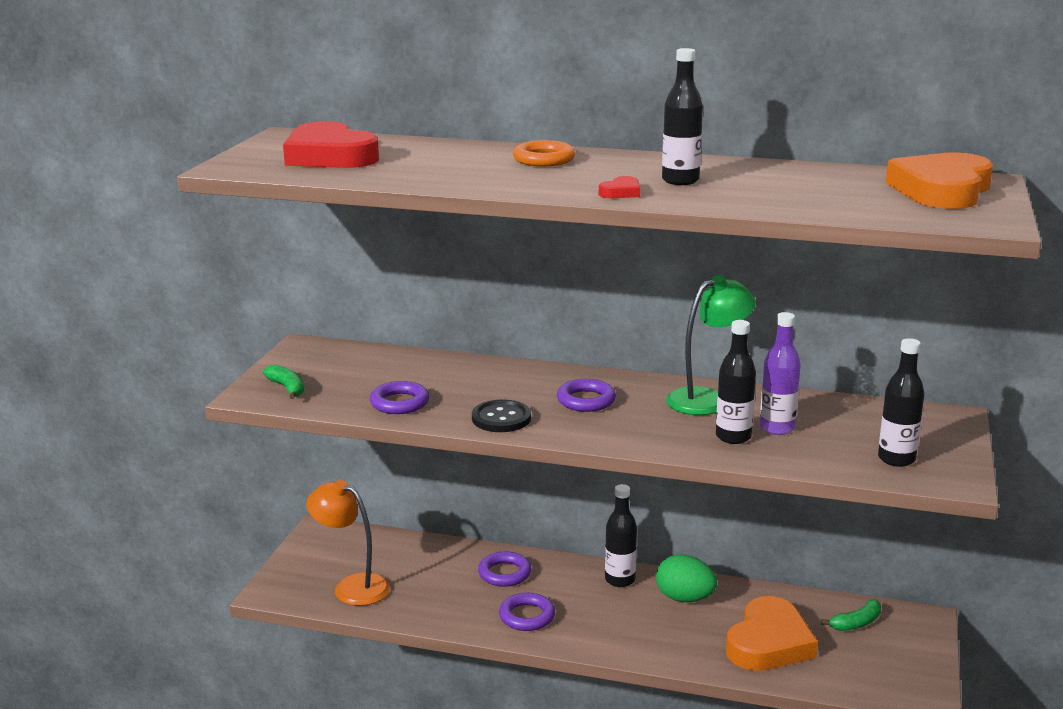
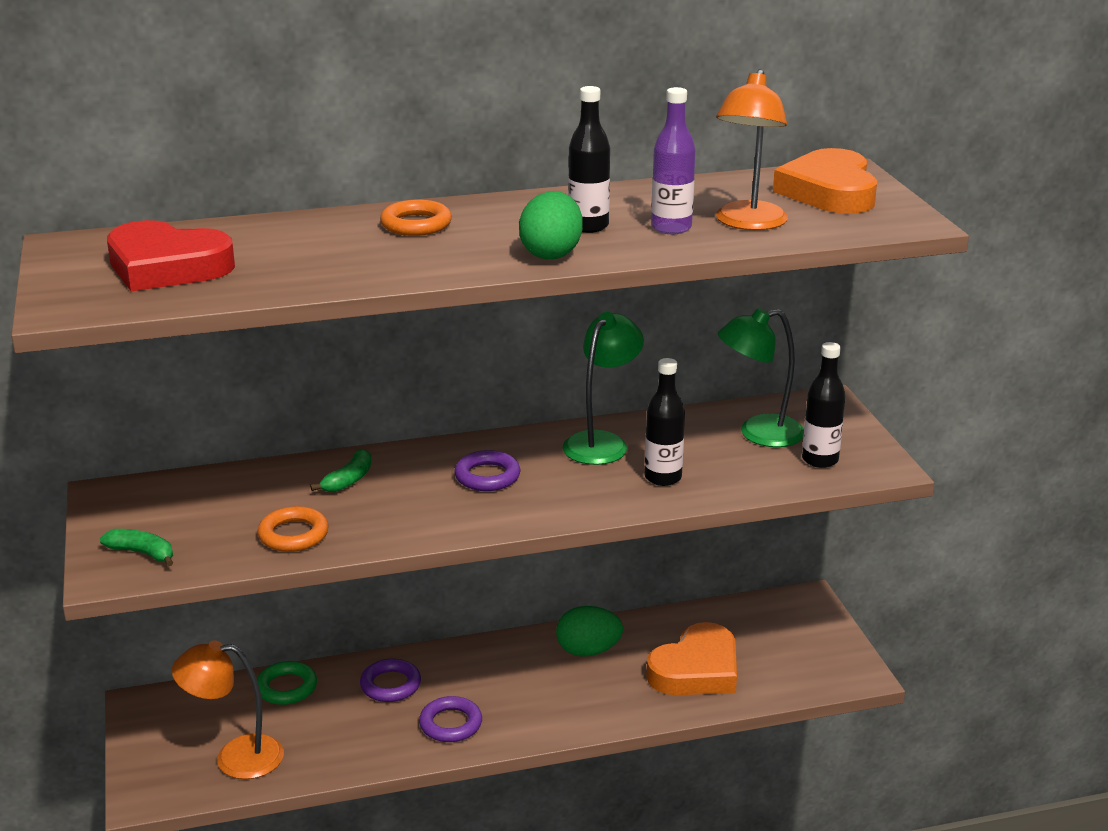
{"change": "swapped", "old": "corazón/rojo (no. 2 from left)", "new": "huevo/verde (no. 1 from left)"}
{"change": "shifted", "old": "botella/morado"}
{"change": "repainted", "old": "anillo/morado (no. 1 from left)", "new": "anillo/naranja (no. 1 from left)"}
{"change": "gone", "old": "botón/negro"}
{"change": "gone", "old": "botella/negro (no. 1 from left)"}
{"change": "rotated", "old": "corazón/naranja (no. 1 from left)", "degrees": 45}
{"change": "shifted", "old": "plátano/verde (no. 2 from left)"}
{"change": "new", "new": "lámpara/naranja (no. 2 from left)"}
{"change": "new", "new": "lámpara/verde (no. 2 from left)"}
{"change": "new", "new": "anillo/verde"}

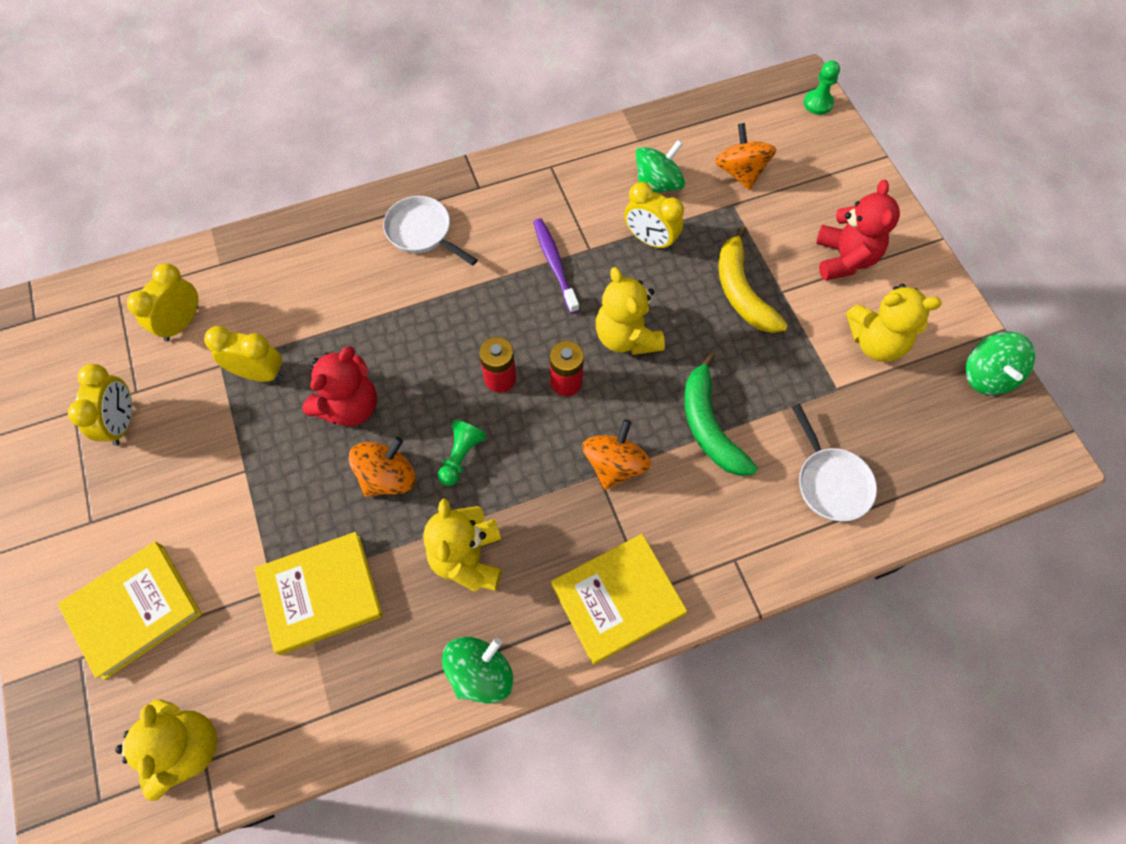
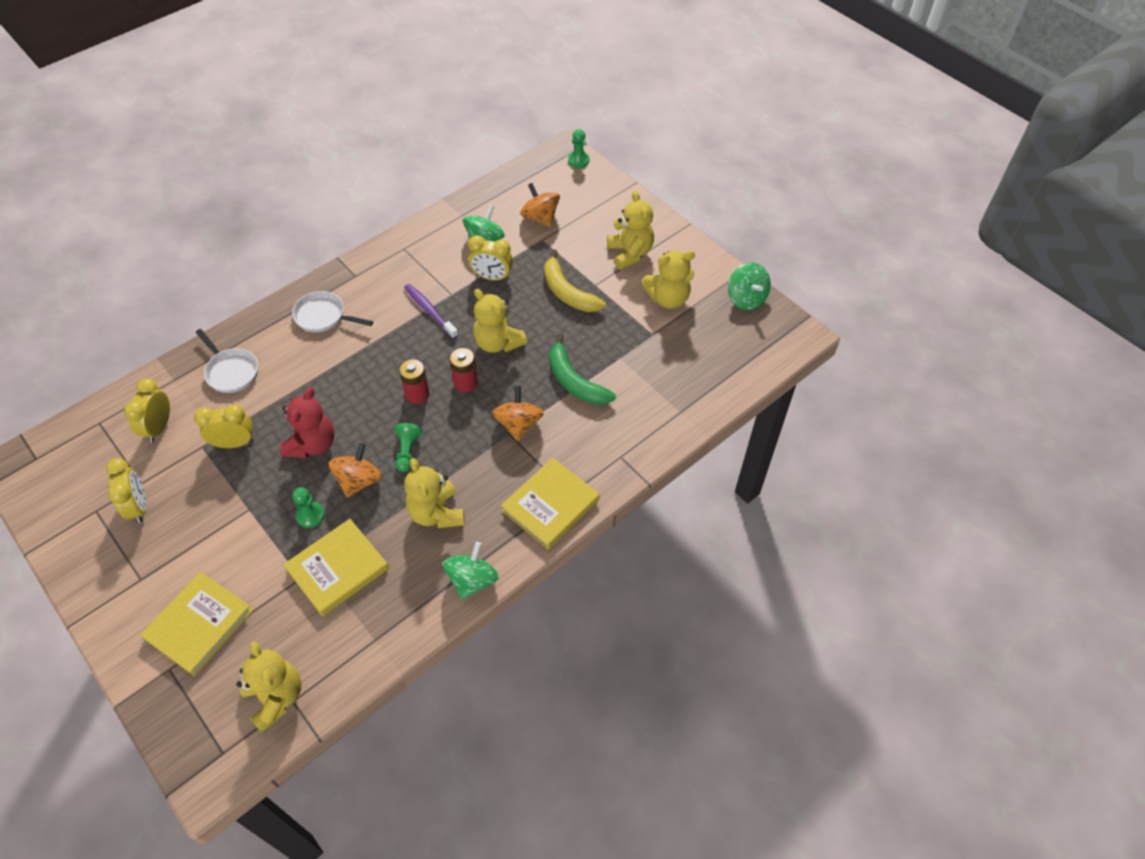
{"change": "repainted", "old": "osito/rojo (no. 2 from left)", "new": "osito/amarillo (no. 4 from left)"}
{"change": "shifted", "old": "sartén/blanco (no. 2 from left in the first image)", "new": "sartén/blanco (no. 1 from left)"}
{"change": "new", "new": "peón/verde (no. 1 from left)"}

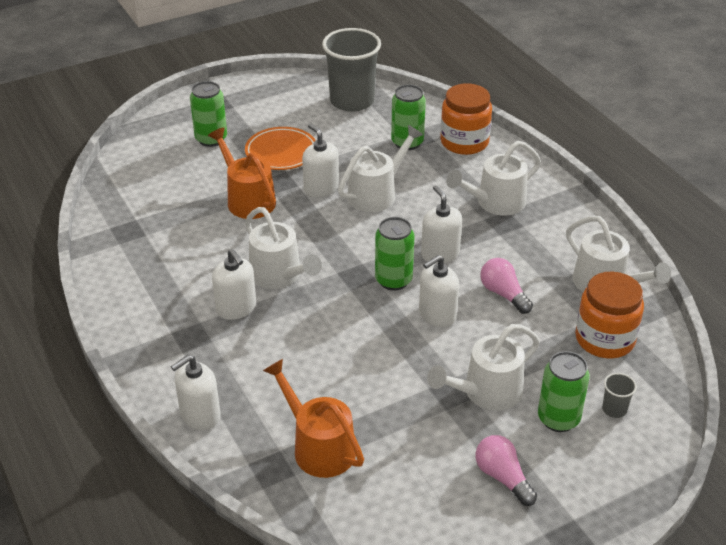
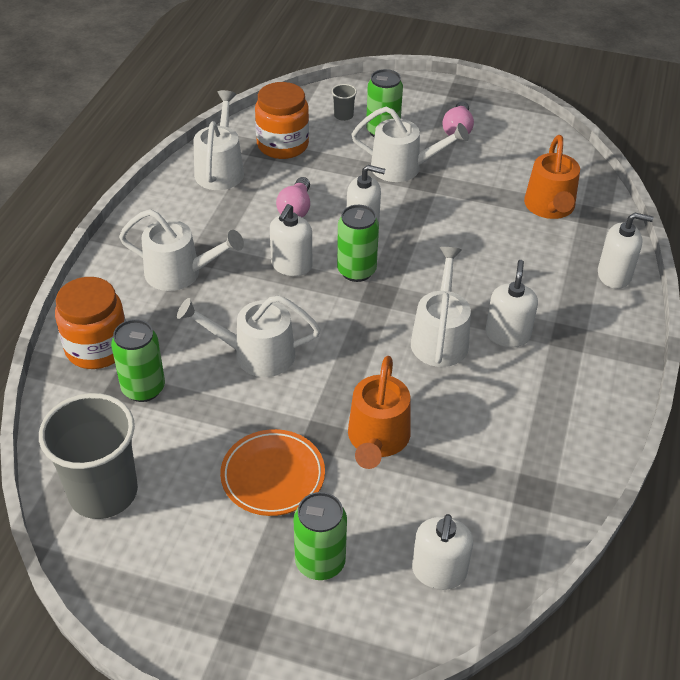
{"change": "shifted", "old": "dispensador de jabón/blanco (no. 3 from left)"}

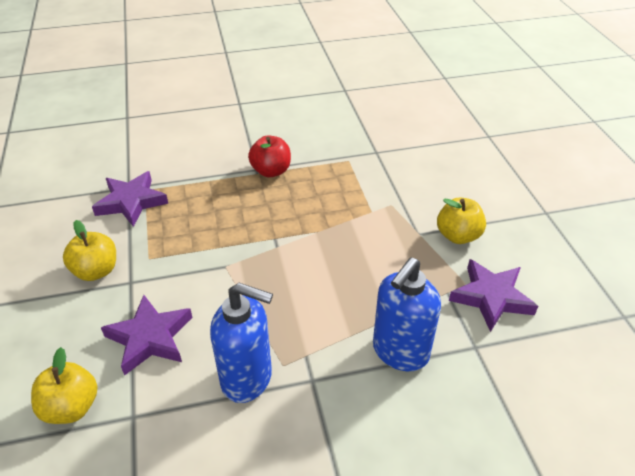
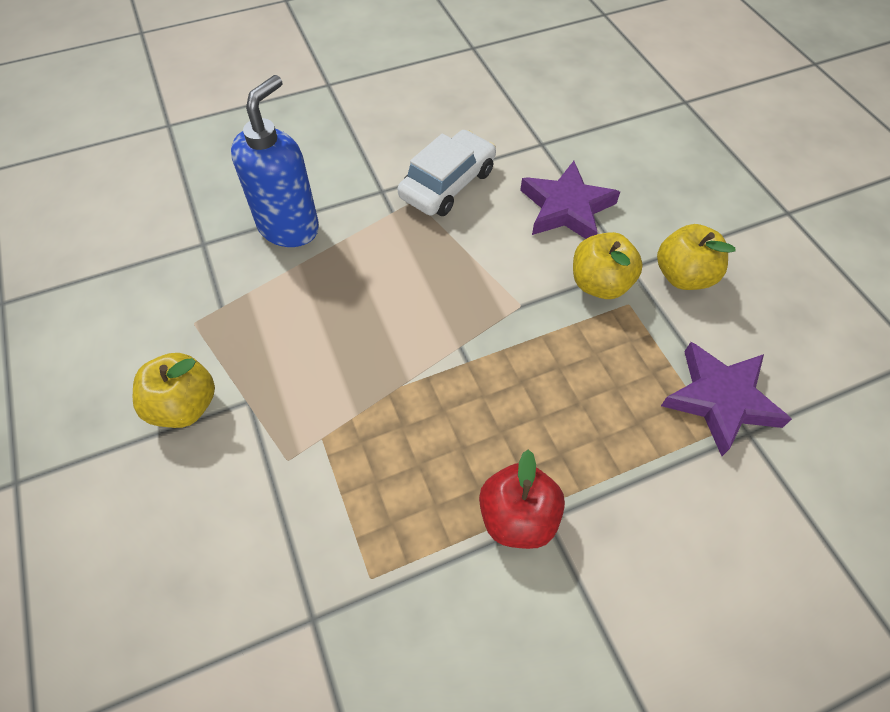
{"change": "gone", "old": "estrella/morado (no. 3 from left)"}
{"change": "swapped", "old": "dispensador de jabón/azul (no. 1 from left)", "new": "coche/blanco"}
{"change": "shifted", "old": "manzana/amarillo (no. 1 from left in the first image)", "new": "manzana/amarillo (no. 2 from left)"}

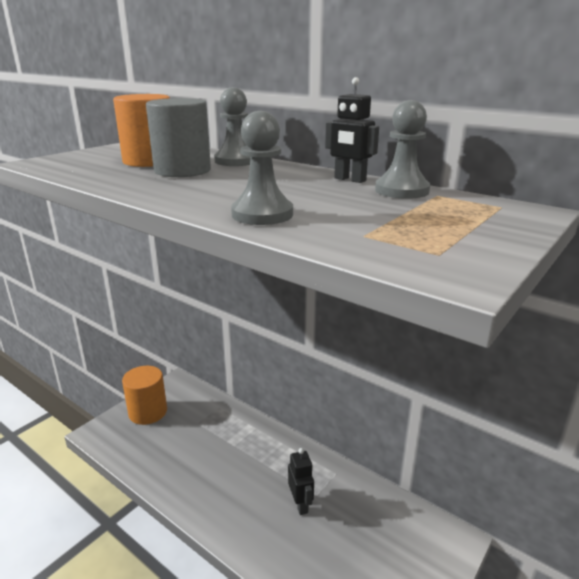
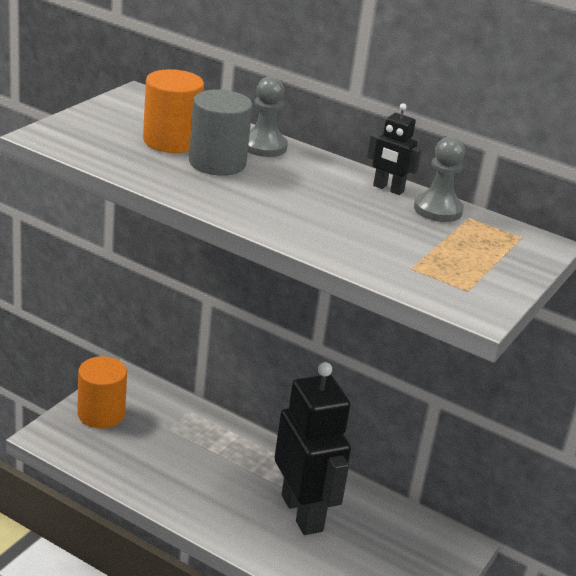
{"change": "gone", "old": "peón/gris (no. 2 from left)"}
{"change": "scaled", "old": "robot/negro (no. 1 from left)", "factor": 2.29}

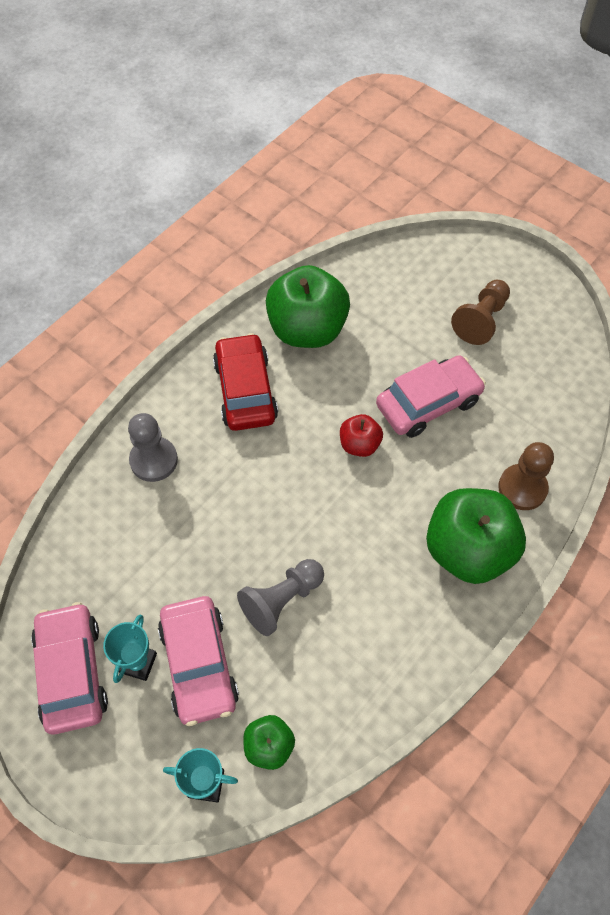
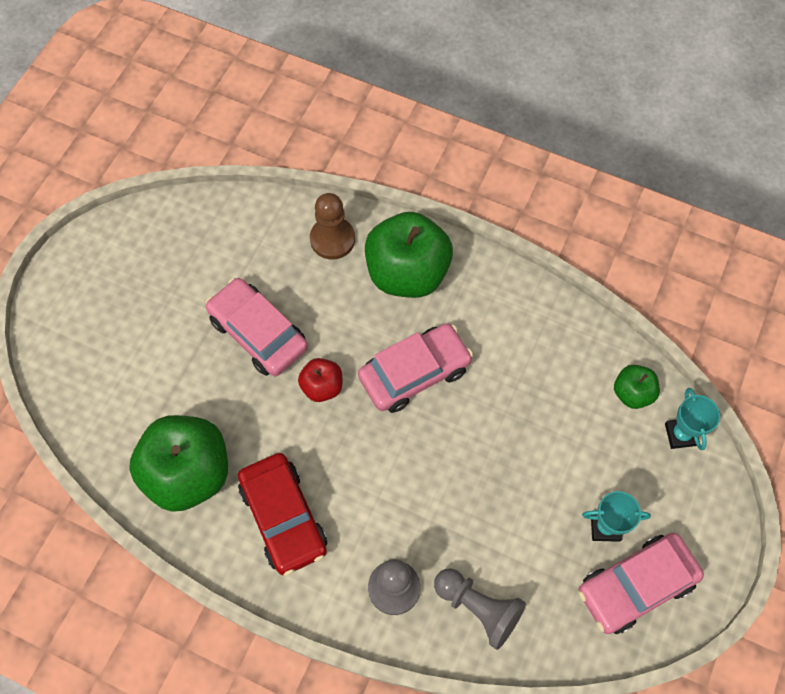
{"change": "gone", "old": "peón/marrón (no. 1 from left)"}
{"change": "rotated", "old": "coche/rojo", "degrees": -90}
{"change": "shifted", "old": "peón/gris (no. 2 from left)"}
{"change": "shifted", "old": "coche/rosa (no. 2 from left)"}

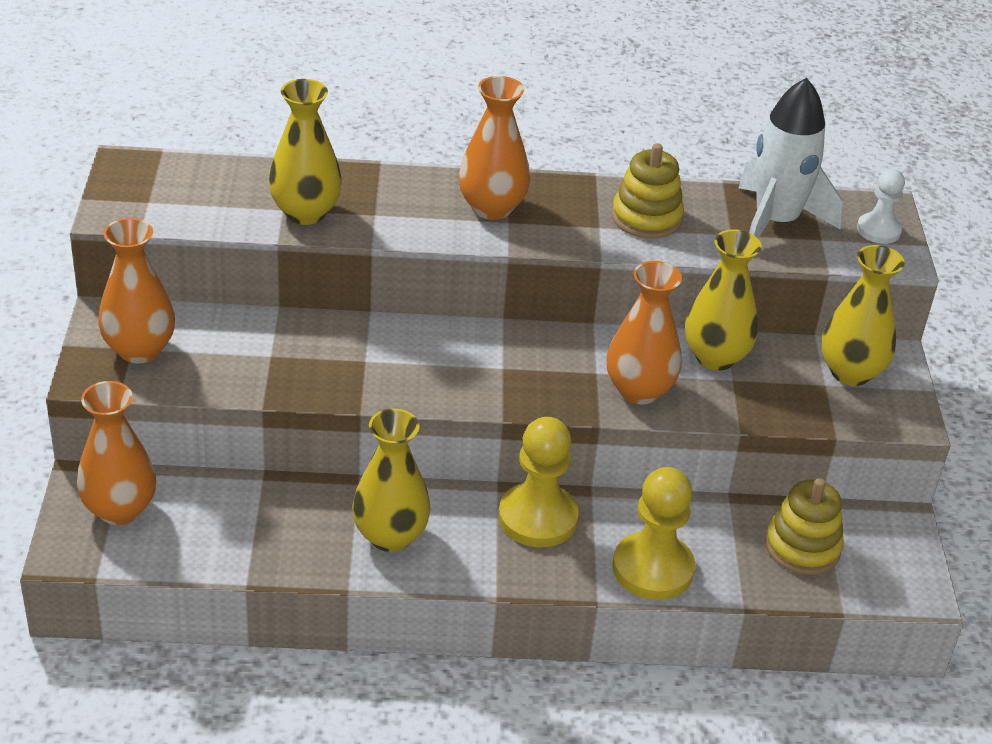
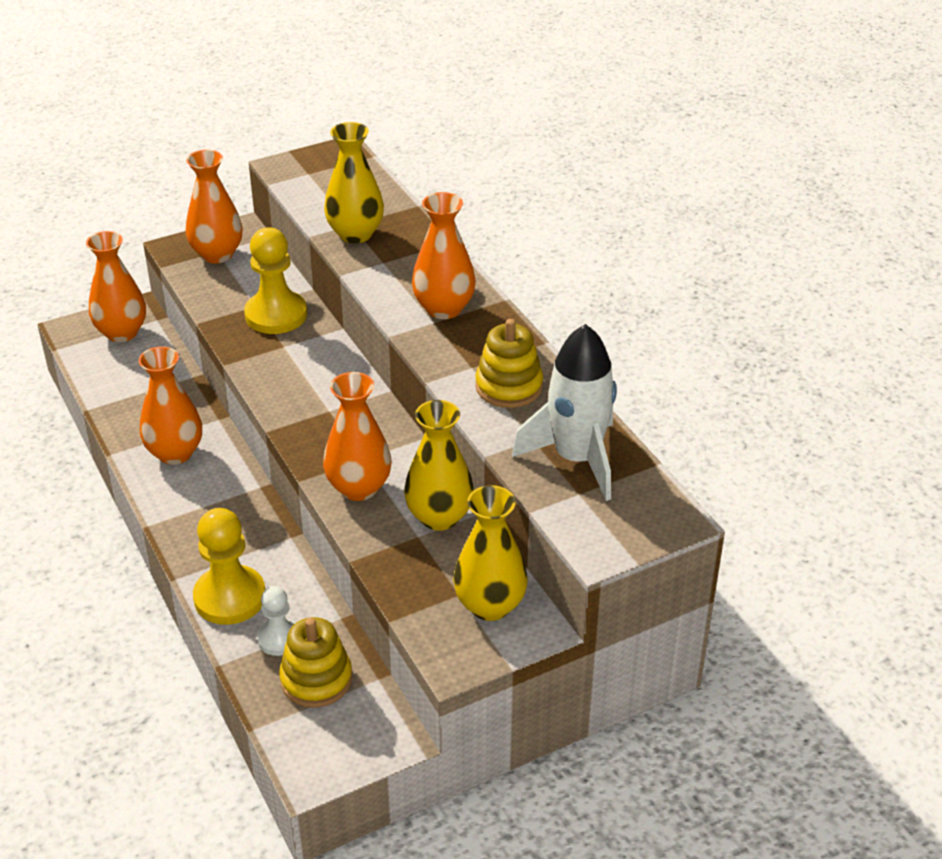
{"change": "shifted", "old": "peón/blanco"}
{"change": "repainted", "old": "florero/amarillo (no. 2 from left)", "new": "florero/naranja (no. 2 from left)"}
{"change": "shifted", "old": "peón/amarillo (no. 1 from left in the first image)", "new": "peón/amarillo (no. 2 from left)"}

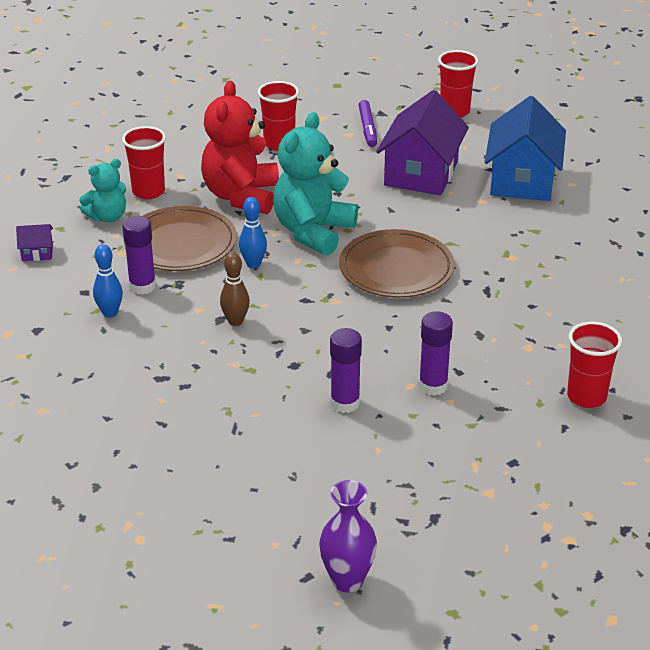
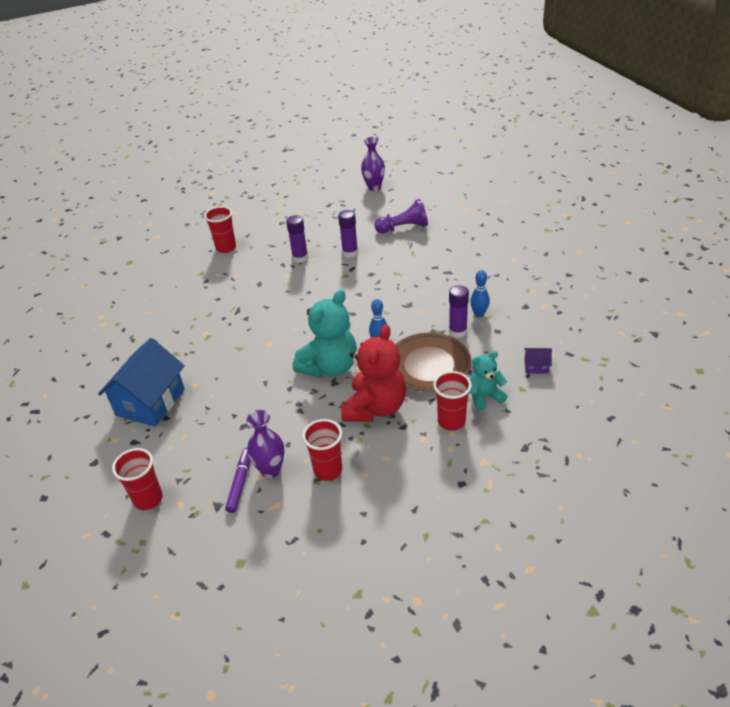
{"change": "gone", "old": "casa/morado (no. 2 from left)"}
{"change": "gone", "old": "plato/marrón (no. 2 from left)"}
{"change": "gone", "old": "bolo/marrón"}
{"change": "new", "new": "peón/morado"}
{"change": "new", "new": "florero/morado (no. 1 from left)"}

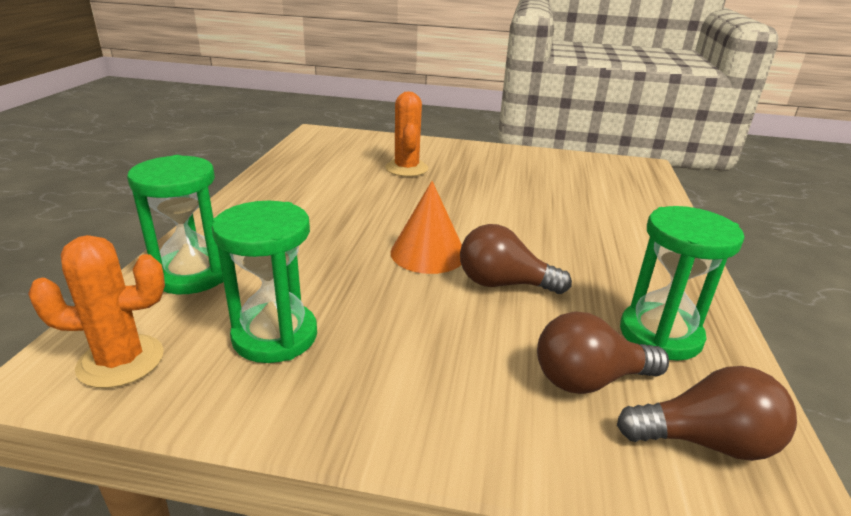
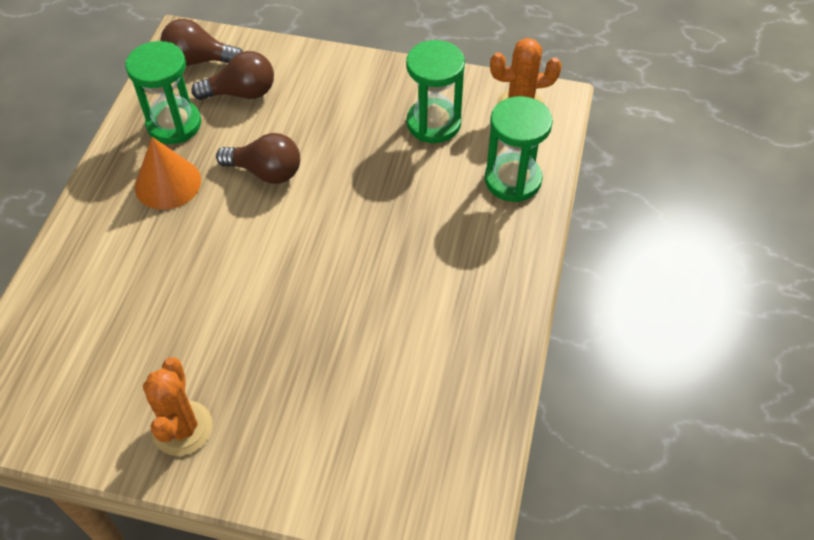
{"change": "shifted", "old": "cactus/naranja (no. 2 from left in the first image)", "new": "cactus/naranja (no. 1 from left)"}
{"change": "shifted", "old": "cono/naranja"}

